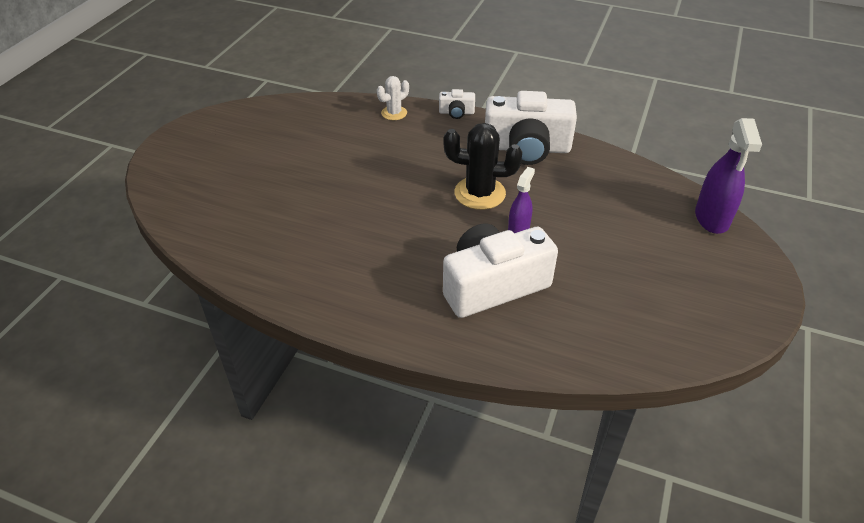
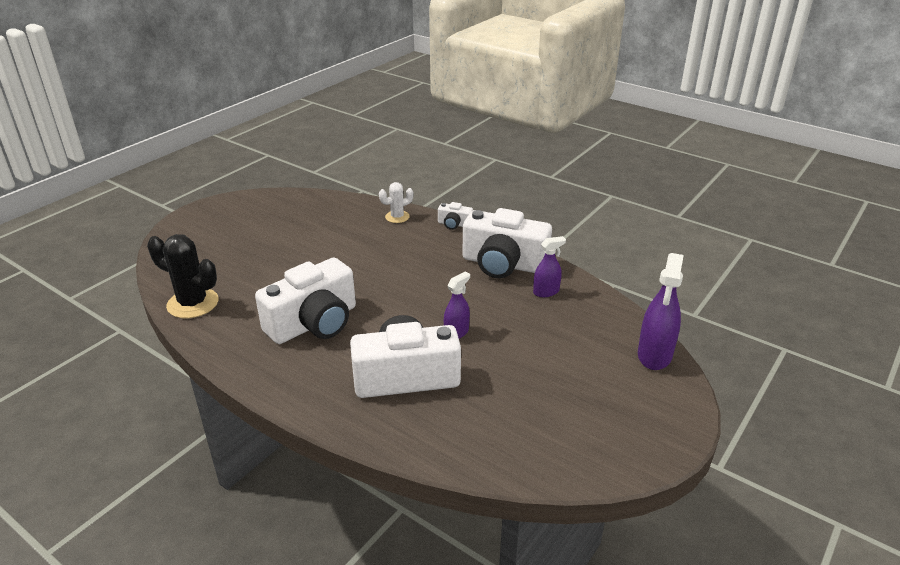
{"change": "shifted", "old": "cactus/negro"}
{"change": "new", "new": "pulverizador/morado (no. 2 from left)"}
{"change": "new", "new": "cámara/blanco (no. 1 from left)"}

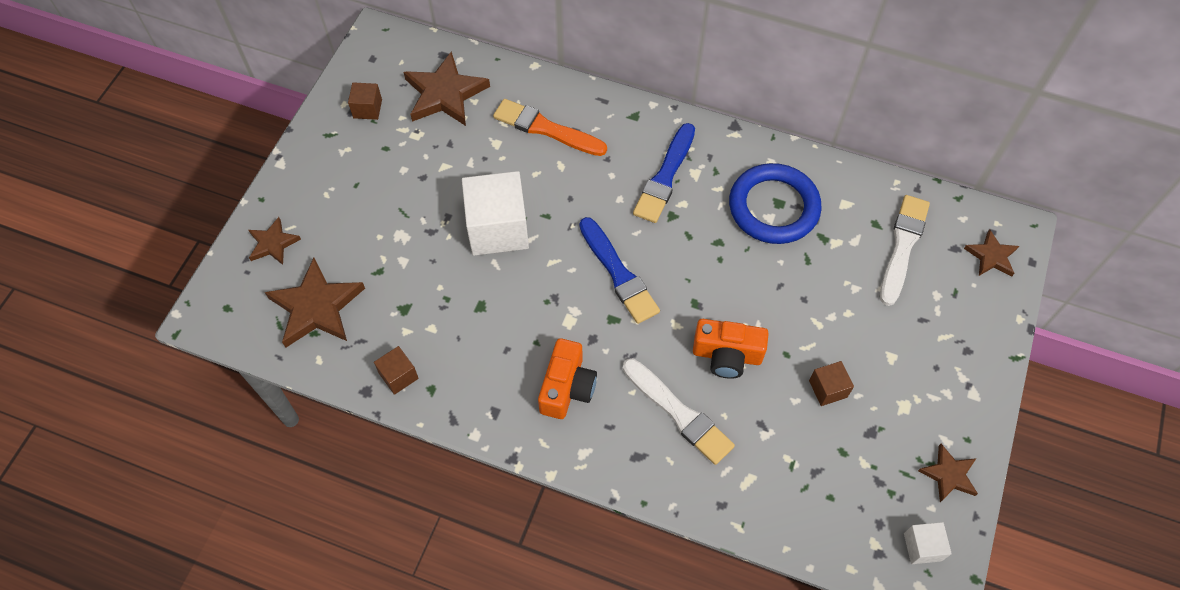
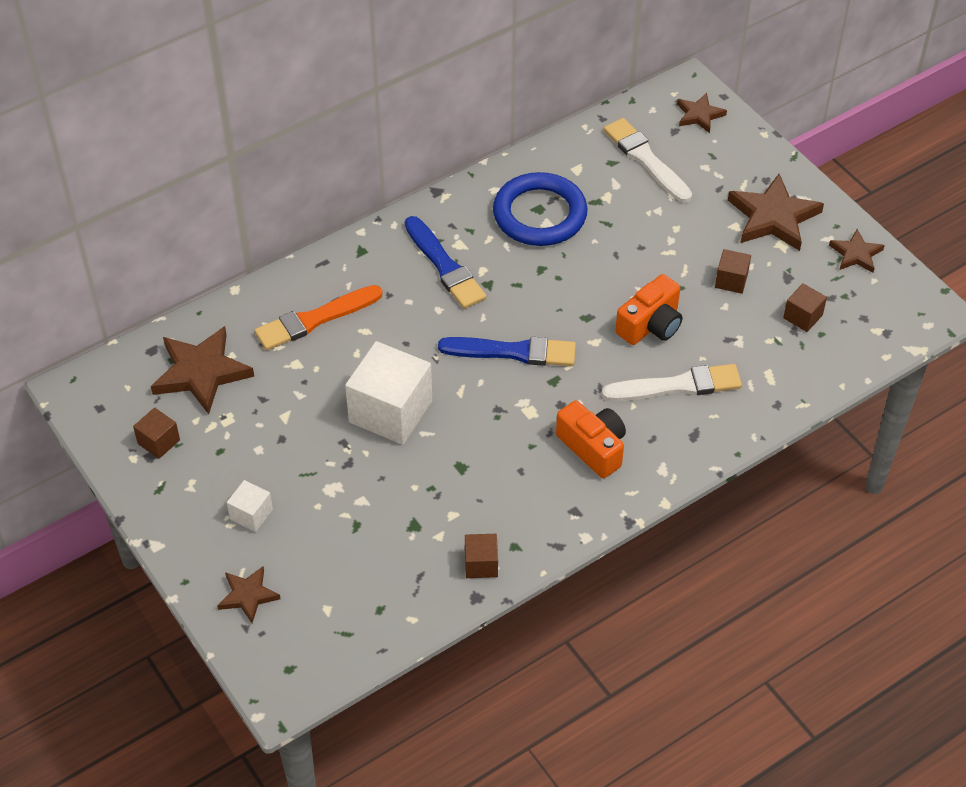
{"change": "shifted", "old": "estrella/marrón (no. 2 from left in the first image)", "new": "estrella/marrón (no. 4 from left)"}
{"change": "shifted", "old": "cubo/blanco (no. 2 from left in the first image)", "new": "cubo/blanco (no. 1 from left)"}
{"change": "new", "new": "cubo/marrón (no. 4 from left)"}

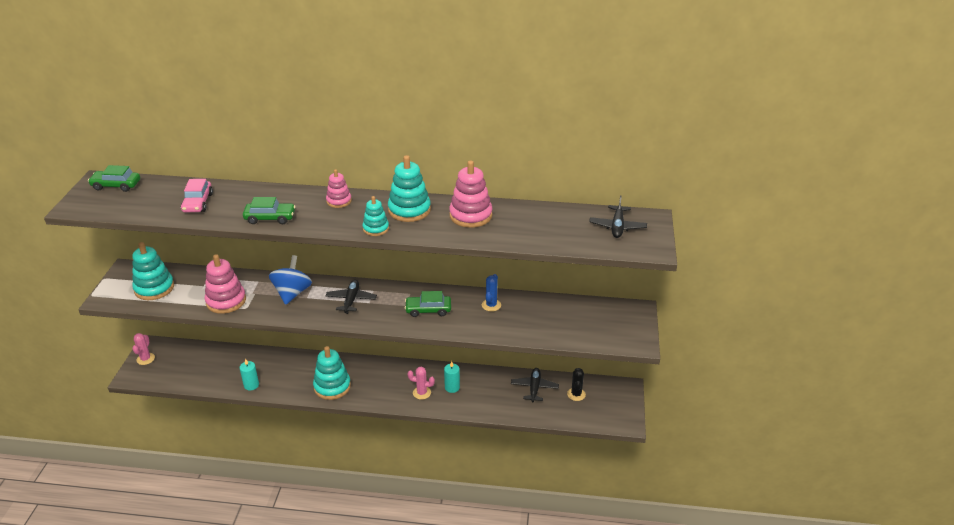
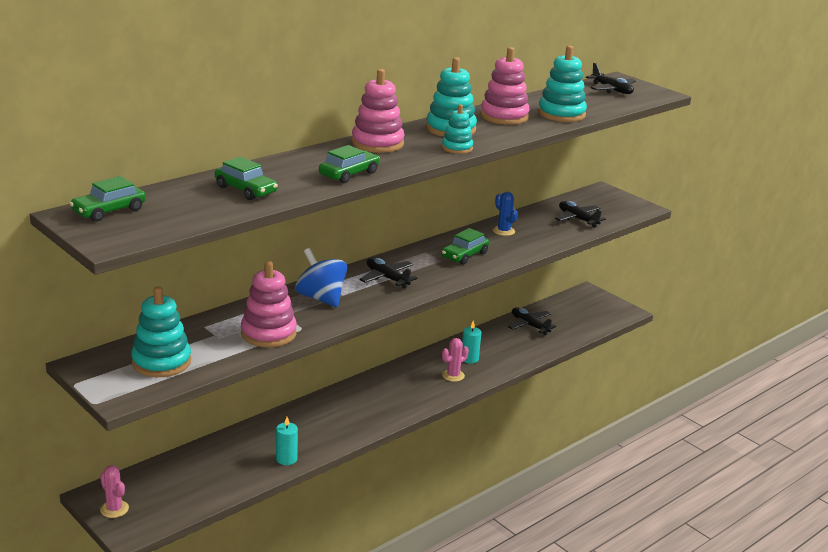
{"change": "scaled", "old": "juguete apilable/rosa (no. 2 from left)", "factor": 1.67}
{"change": "repainted", "old": "coche/rosa", "new": "coche/verde (no. 2 from left)"}
{"change": "shifted", "old": "juguete apilable/turquesa (no. 2 from left in the first image)", "new": "juguete apilable/turquesa (no. 4 from left)"}
{"change": "gone", "old": "cactus/negro"}
{"change": "new", "new": "avión/negro (no. 3 from left)"}

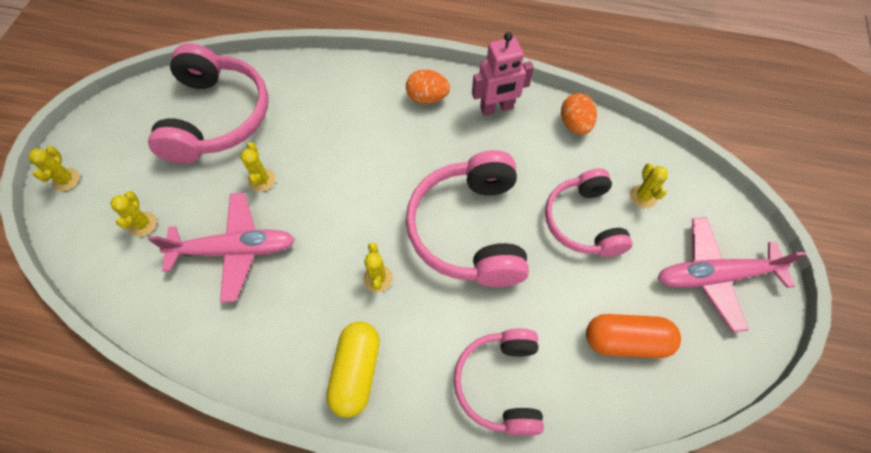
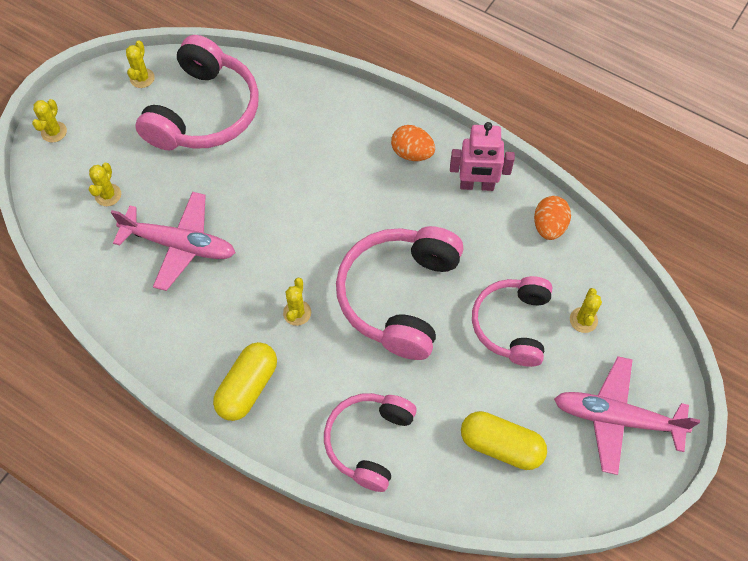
{"change": "shifted", "old": "cactus/amarillo (no. 3 from left)"}
{"change": "repainted", "old": "cápsula/naranja", "new": "cápsula/amarillo (no. 2 from left)"}

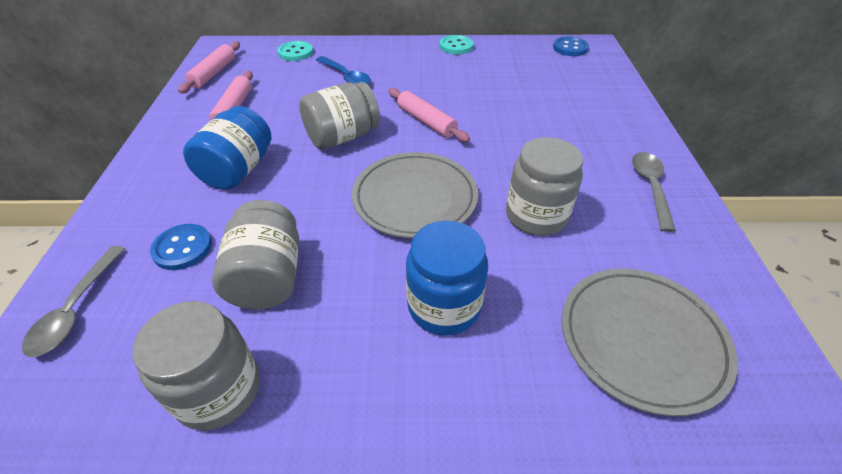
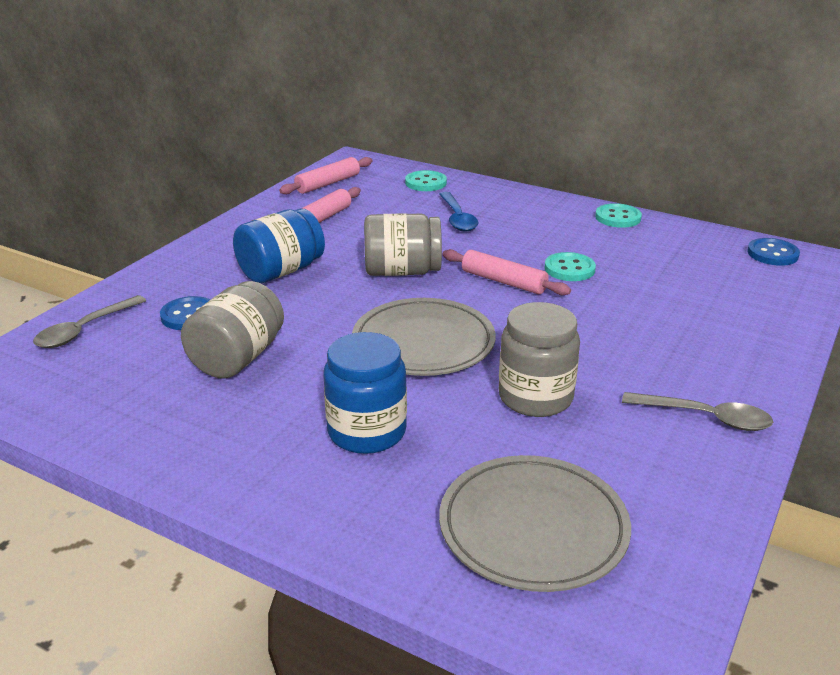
{"change": "rotated", "old": "rodillo/rosa (no. 3 from left)", "degrees": -45}
{"change": "rotated", "old": "cuchara/gris (no. 2 from left)", "degrees": 75}
{"change": "gone", "old": "tarro/gris (no. 1 from left)"}
{"change": "new", "new": "botón/turquesa (no. 2 from left)"}

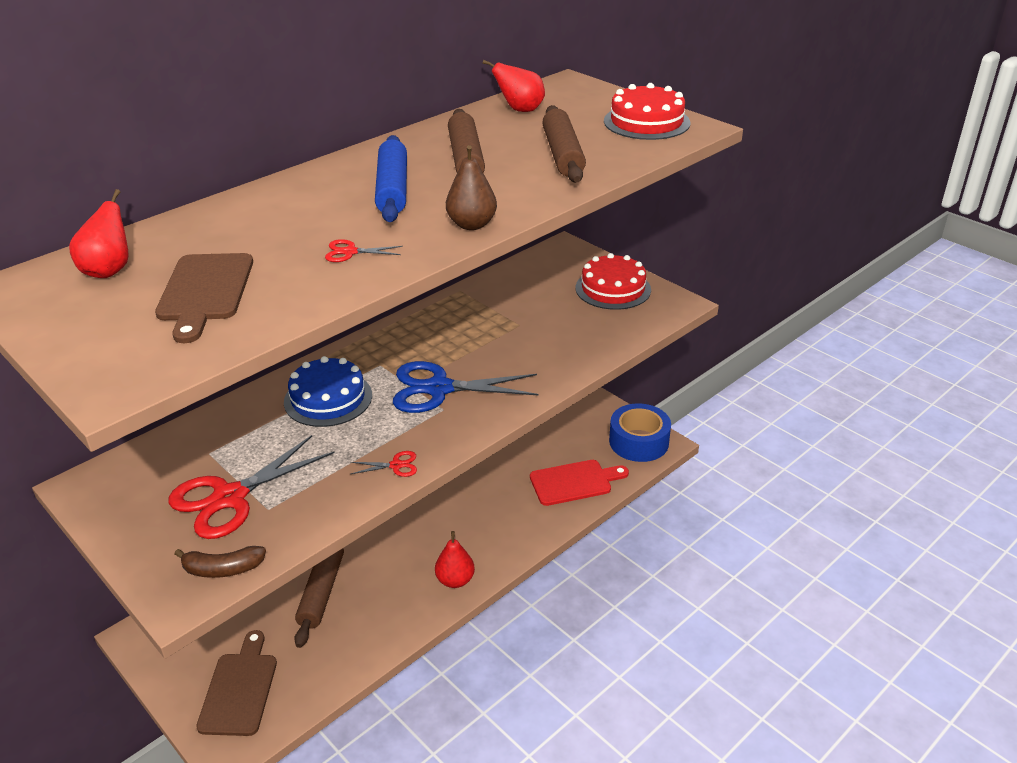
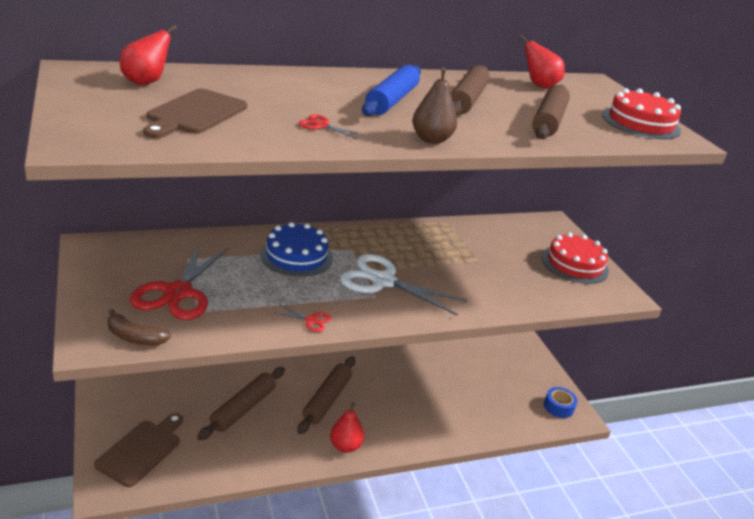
{"change": "repainted", "old": "tijeras/azul", "new": "tijeras/blanco"}
{"change": "scaled", "old": "cinta adhesiva/azul", "factor": 0.57}
{"change": "rotated", "old": "tijeras/rojo (no. 1 from left)", "degrees": -60}
{"change": "gone", "old": "tabla de cortar/rojo"}
{"change": "new", "new": "rodillo/marrón (no. 2 from left)"}

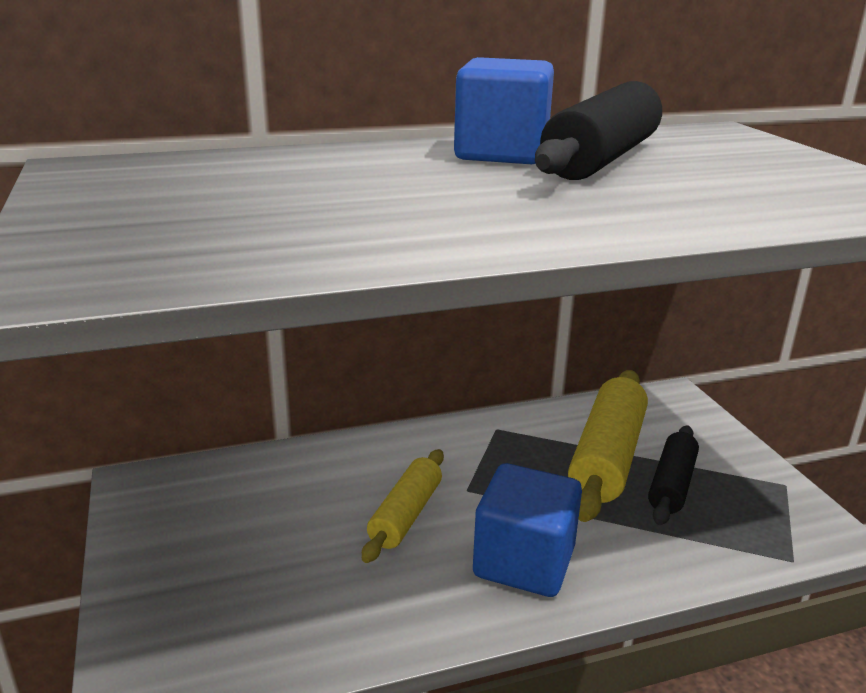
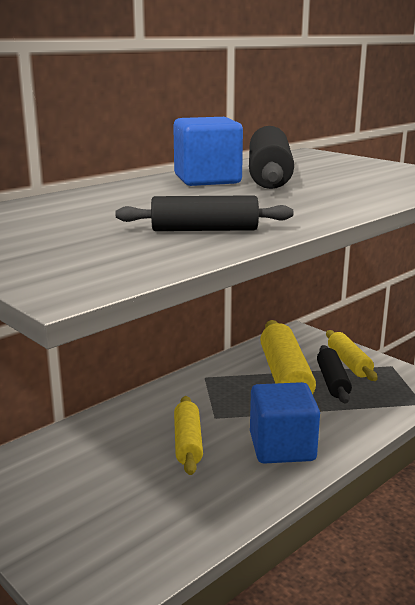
{"change": "new", "new": "rodillo/negro (no. 1 from left)"}
{"change": "new", "new": "rodillo/amarillo (no. 3 from left)"}

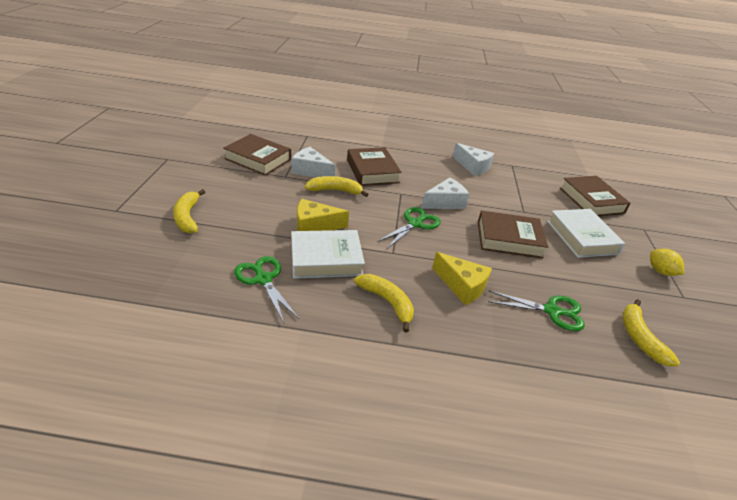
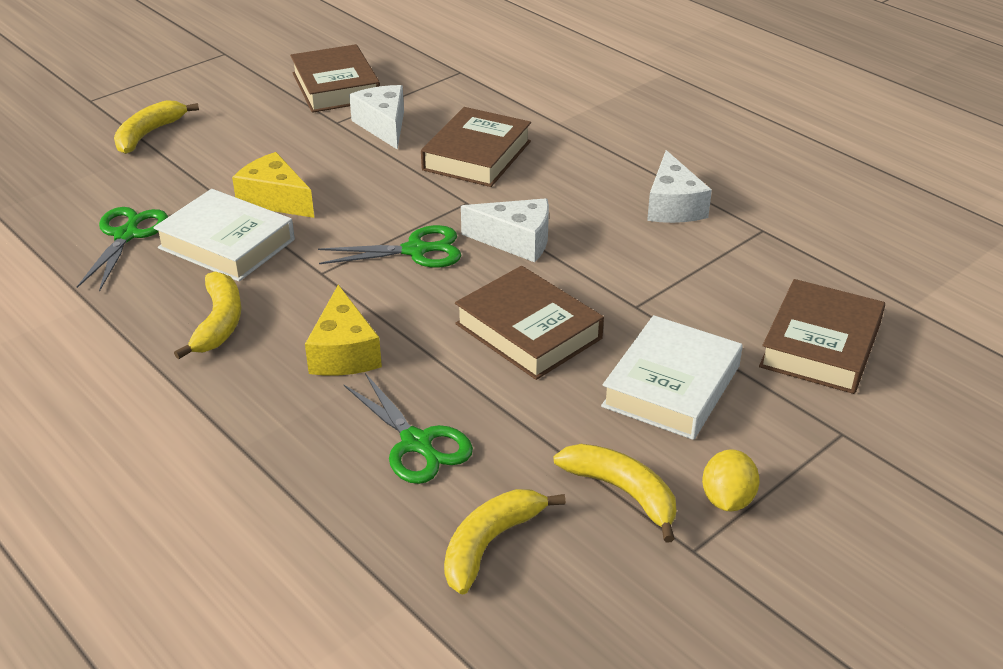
{"change": "shifted", "old": "plátano/amarillo (no. 2 from left in the first image)", "new": "plátano/amarillo (no. 4 from left)"}

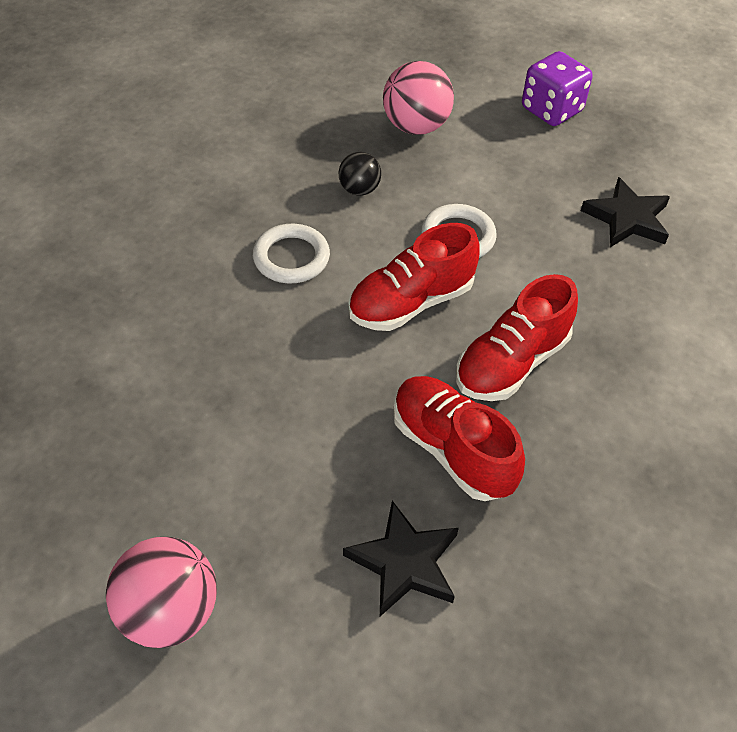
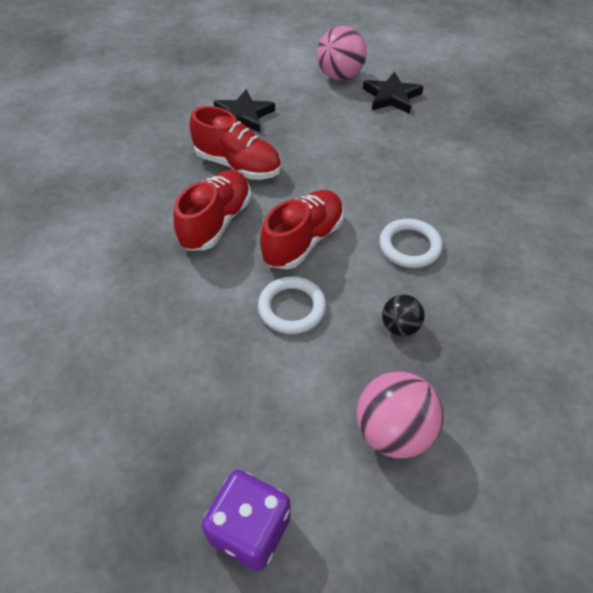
{"change": "shifted", "old": "estrella/negro (no. 2 from left)"}

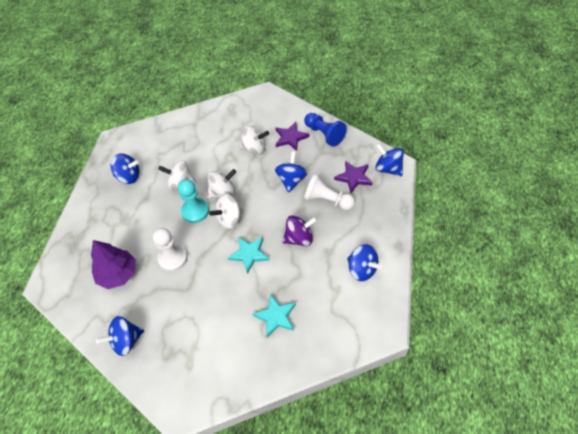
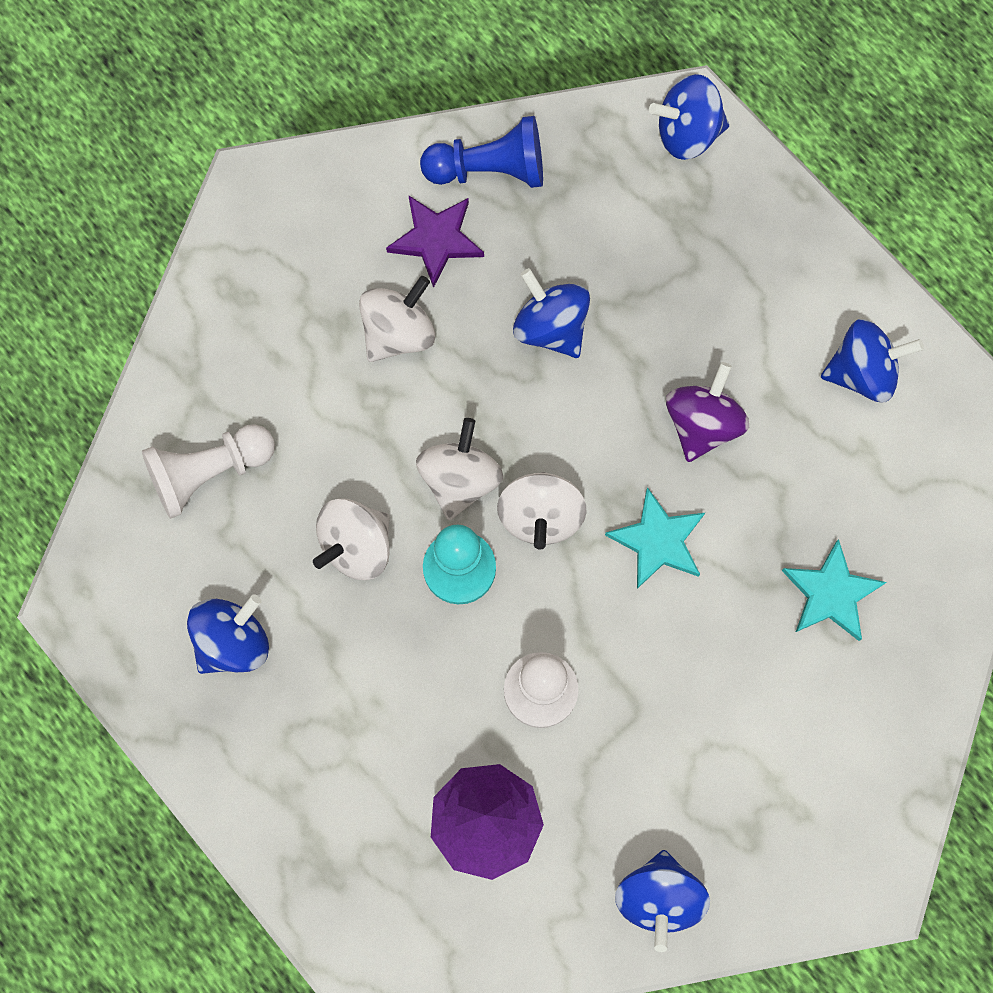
{"change": "gone", "old": "estrella/morado (no. 2 from left)"}
{"change": "shifted", "old": "peón/blanco (no. 2 from left in the first image)", "new": "peón/blanco (no. 1 from left)"}

